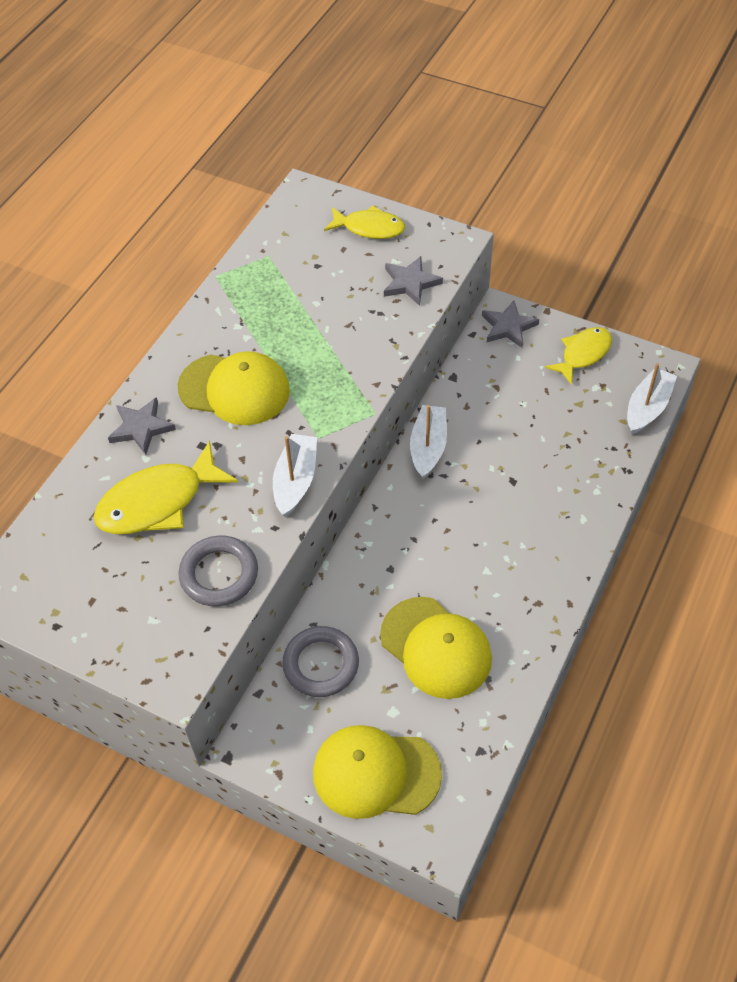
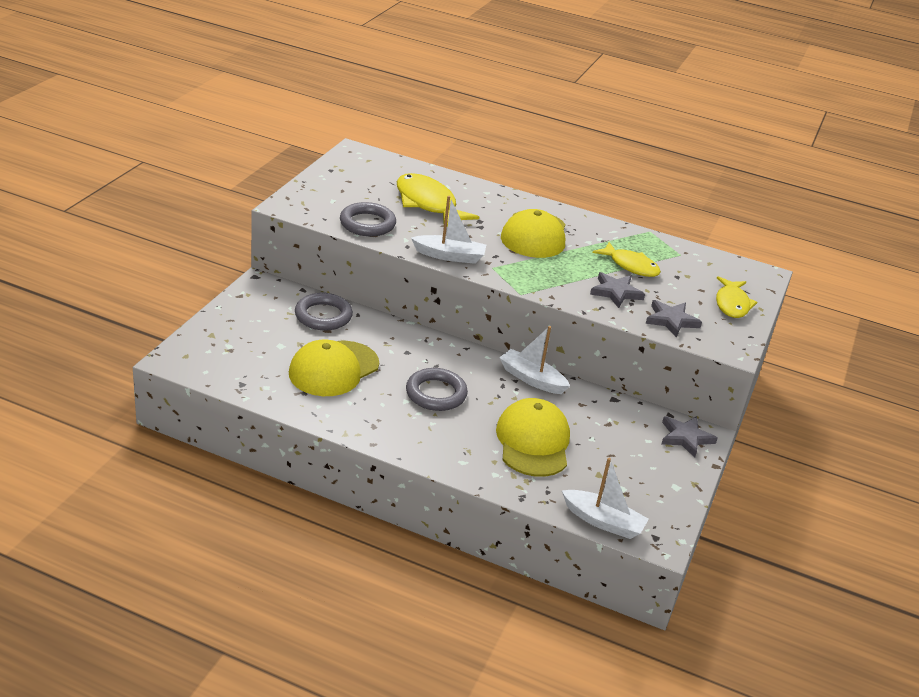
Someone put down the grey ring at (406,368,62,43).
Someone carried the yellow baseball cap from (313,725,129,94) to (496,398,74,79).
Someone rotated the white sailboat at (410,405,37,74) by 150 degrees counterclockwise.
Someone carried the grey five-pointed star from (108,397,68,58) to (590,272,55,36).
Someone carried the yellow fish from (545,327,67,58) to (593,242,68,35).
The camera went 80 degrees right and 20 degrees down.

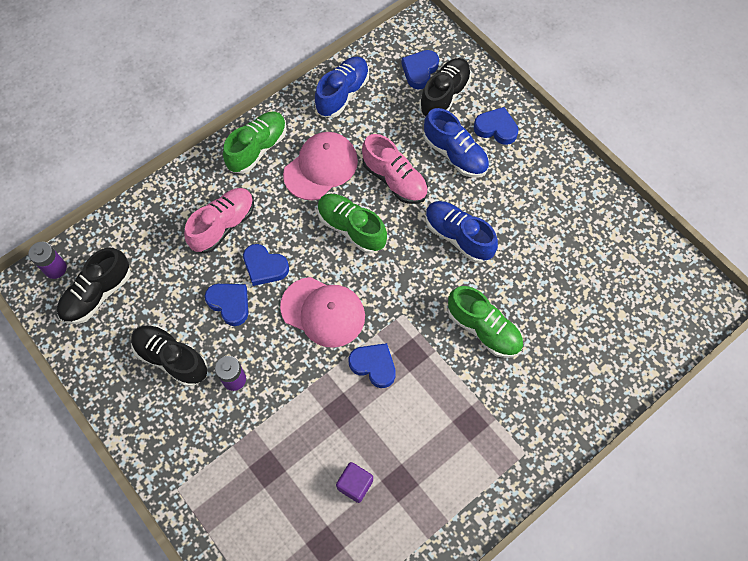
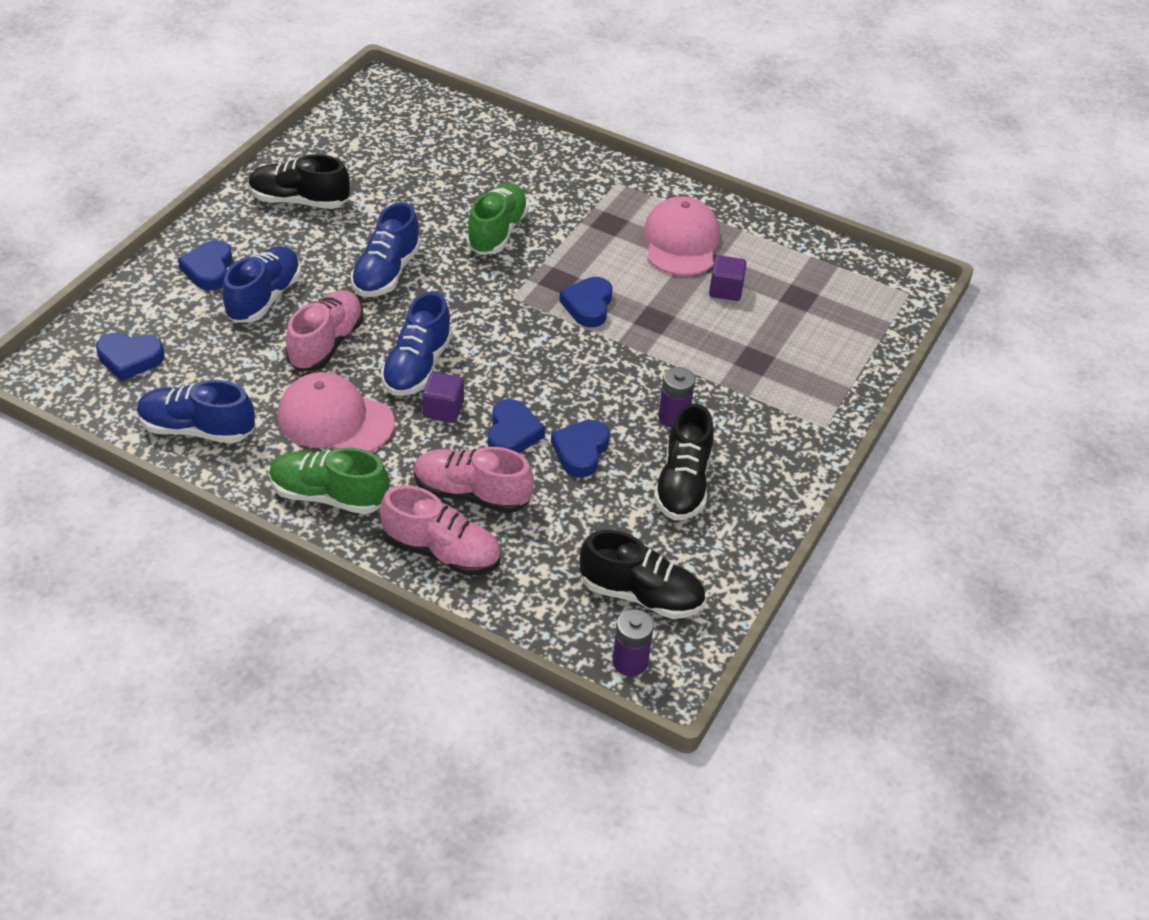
Someone carried the jet-black lace-up shoe from (419,58,52,59) to (249,154,101,55).
Someone put down the rose-pink lace-up shoe at (380,485,121,90).
Someone repainted the green lace-up shoe at (317,193,70,61), which became the blue lace-up shoe at (381,292,71,104).
Someone put down the violet block at (422,372,42,51).
Someone carried the rose-pink baseball cap from (280,277,85,71) to (643,197,77,79).
The camera went 115 degrees left and 20 degrees down.

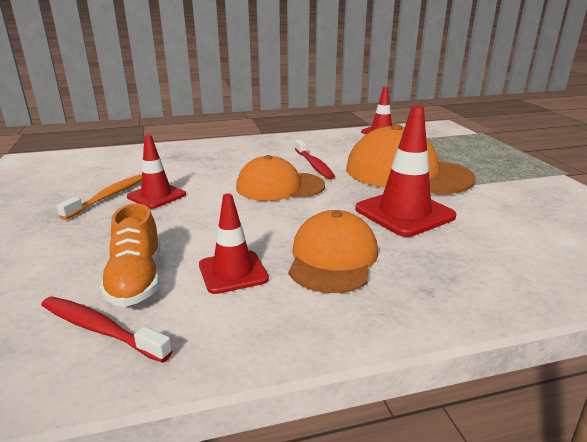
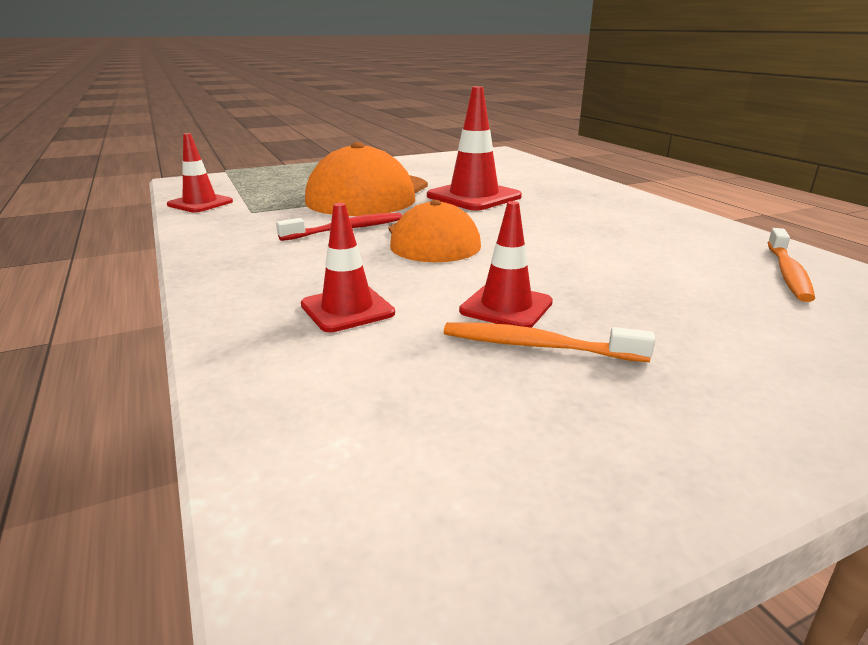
Someone carried the crimson safety cone from (199,194,70,100) to (301,203,94,129).
Someone repainted the crimson tooth brush at (41,297,132,66), which became the bright orange tooth brush at (768,228,47,74).
Someone took away the bright orange lace-up shoe at (100,203,60,104).
Someone took away the bright orange baseball cap at (289,210,89,83).
The camera went 100 degrees left and 0 degrees up.

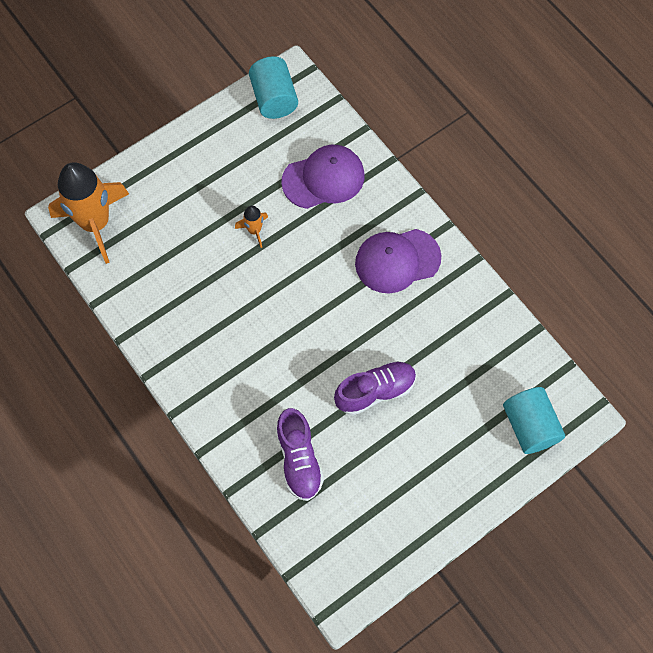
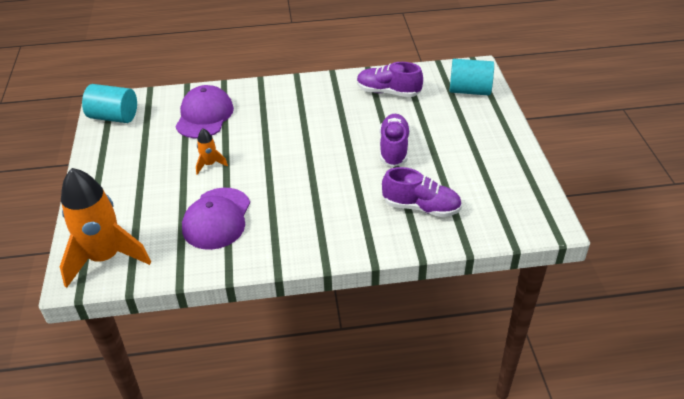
Someone carried the violet baseball cap from (355,229,86,64) to (182,188,68,62).
Someone put down the violet lace-up shoe at (357,62,66,35).
The camera went 60 degrees left and 25 degrees down.

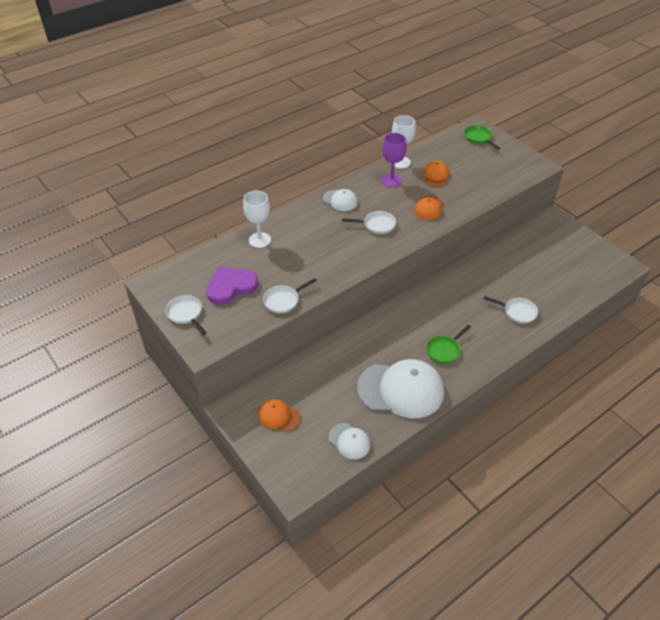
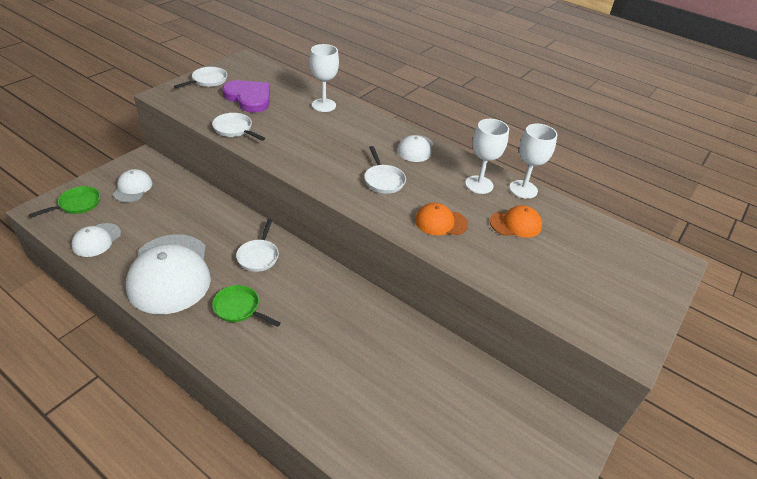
Someone carried the green skillet from (464,125,36,25) to (29,186,71,32).
Someone repainted the bright orange baseball cap at (258,399,43,33), which became the white baseball cap at (113,169,39,33).
Someone carried the white skillet from (484,296,54,28) to (236,219,43,53).
Someone repainted the violet chalice at (382,133,25,54), which became the white chalice at (465,119,44,75).
The camera went 70 degrees right and 5 degrees down.

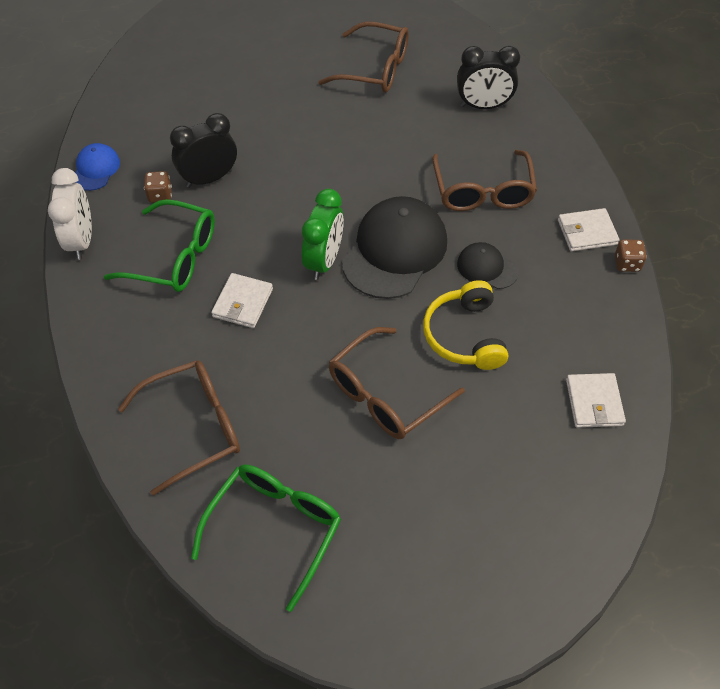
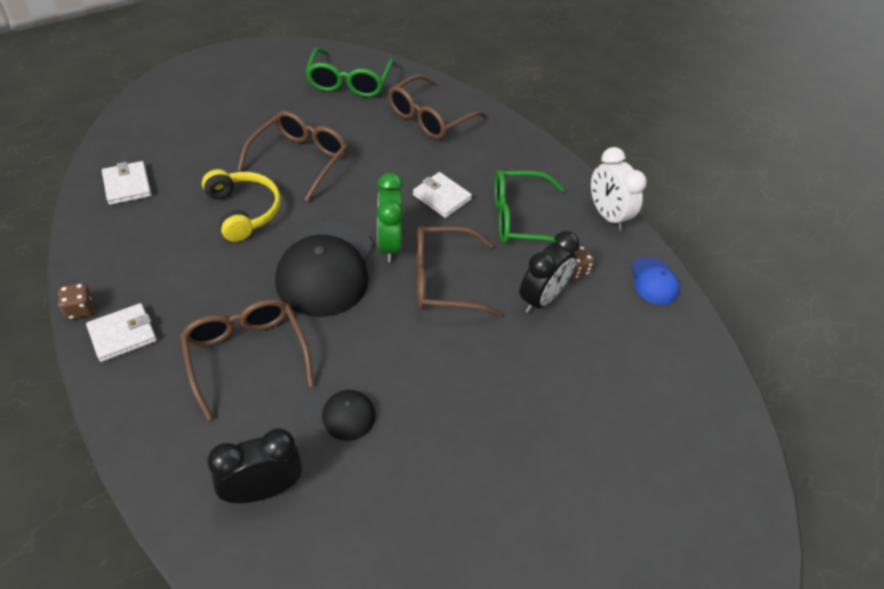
Someone carried the jet-black baseball cap from (457,242,62,47) to (304,390,72,51).
Someone rotated the white card wallet at (211,273,62,55) by 45 degrees counterclockwise.
Someone carried the brown glasses from (318,21,91,71) to (416,226,85,91).
The camera went 155 degrees right and 5 degrees down.

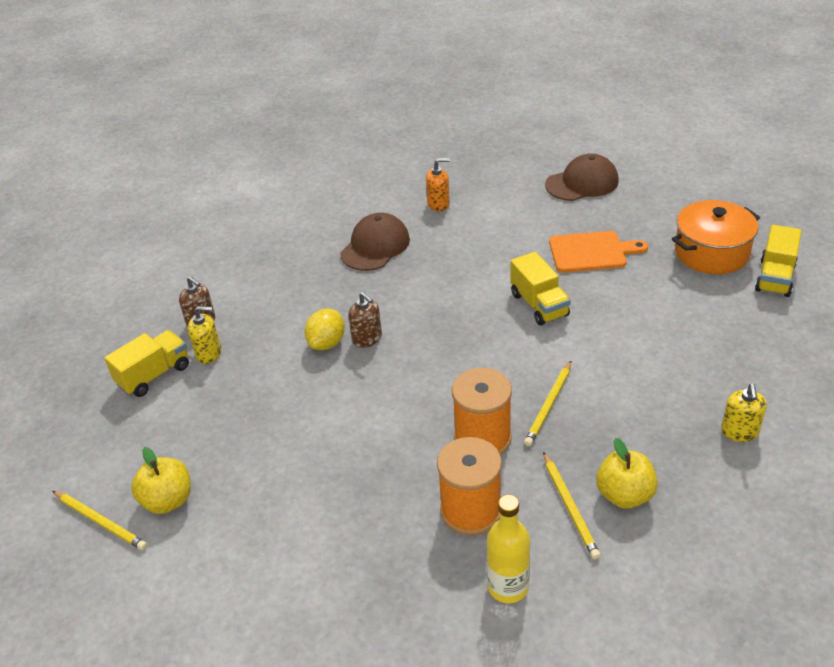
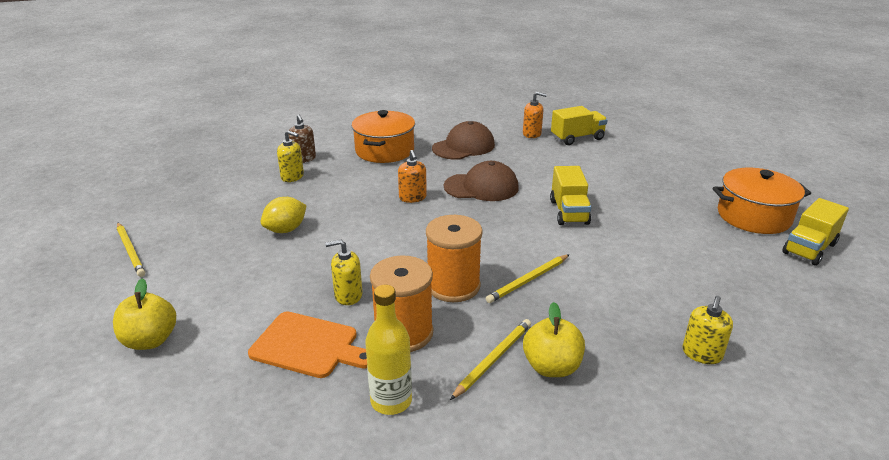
Someone carried the yellow toy apple from (131,447,60,67) to (113,279,63,71).
Someone carried the bright orange bread board from (549,231,99,42) to (248,311,119,67).
Someone carried the yellow toy lemon from (304,309,41,41) to (261,197,46,36).
Someone put down the yellow soap dispenser at (325,239,38,66).
Someone put down the bright orange stockpot at (352,110,63,53).
Someone repainted the brown soap dispenser at (348,292,34,56), which became the bright orange soap dispenser at (398,150,29,53).
Someone carried the brown baseball cap from (545,153,74,48) to (444,161,75,40).
Someone rotated the yellow wooden pencil at (543,452,58,108) by 150 degrees counterclockwise.
Someone carried the yellow toy truck from (104,330,85,67) to (551,106,57,39).
The camera went 20 degrees right and 10 degrees down.

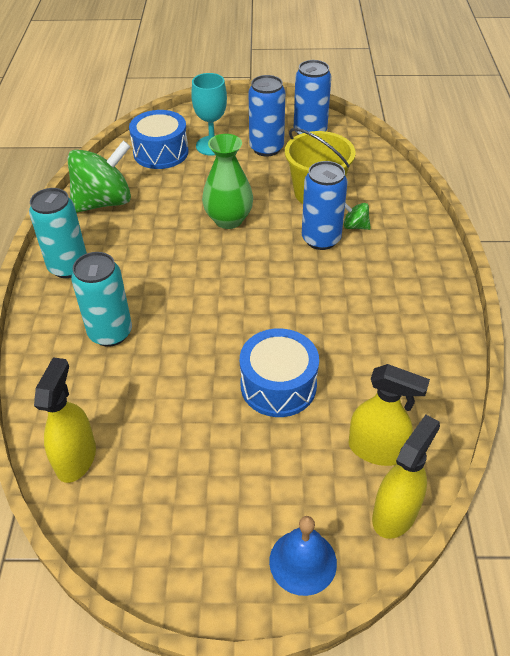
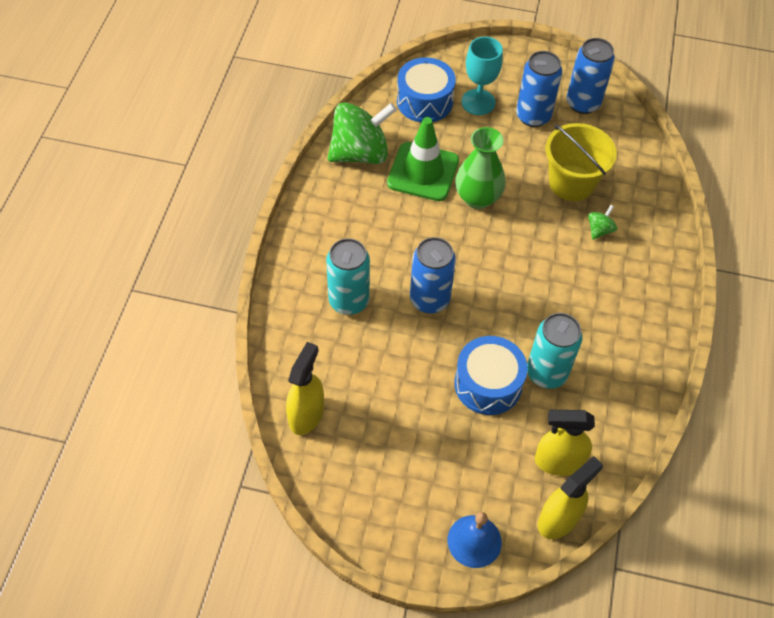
Someone put down the green safety cone at (387,117,72,84).
Someone carried the blue soda can from (302,161,46,89) to (410,237,46,76).
Someone carried the aqua soda can from (29,188,58,90) to (527,313,56,76).
Someone rotated the yellow sprayer at (348,364,82,102) by 150 degrees clockwise.
Someone rotated the green toy top at (344,203,27,27) by 90 degrees clockwise.
The camera went 10 degrees right and 10 degrees up.

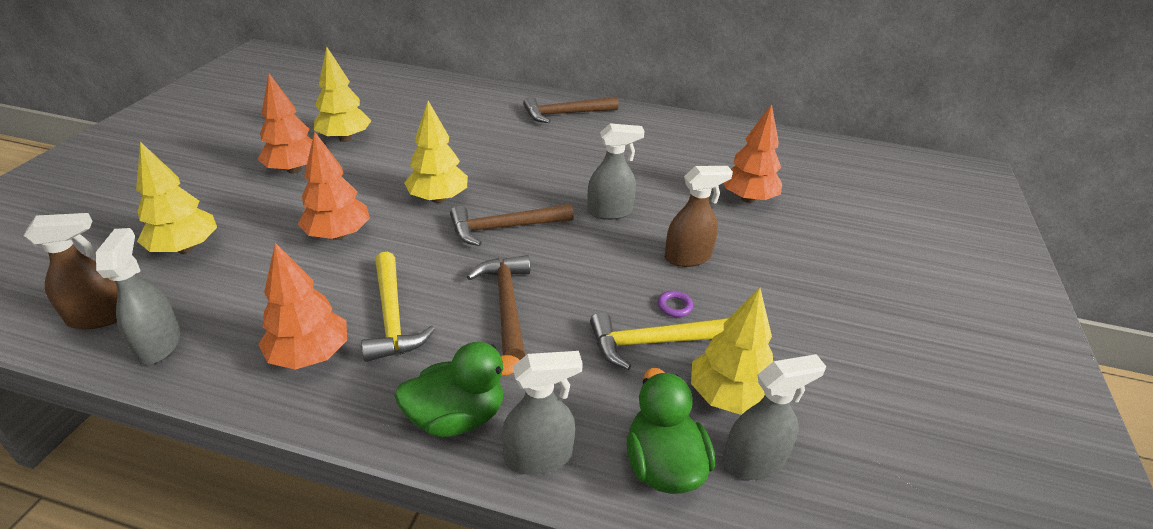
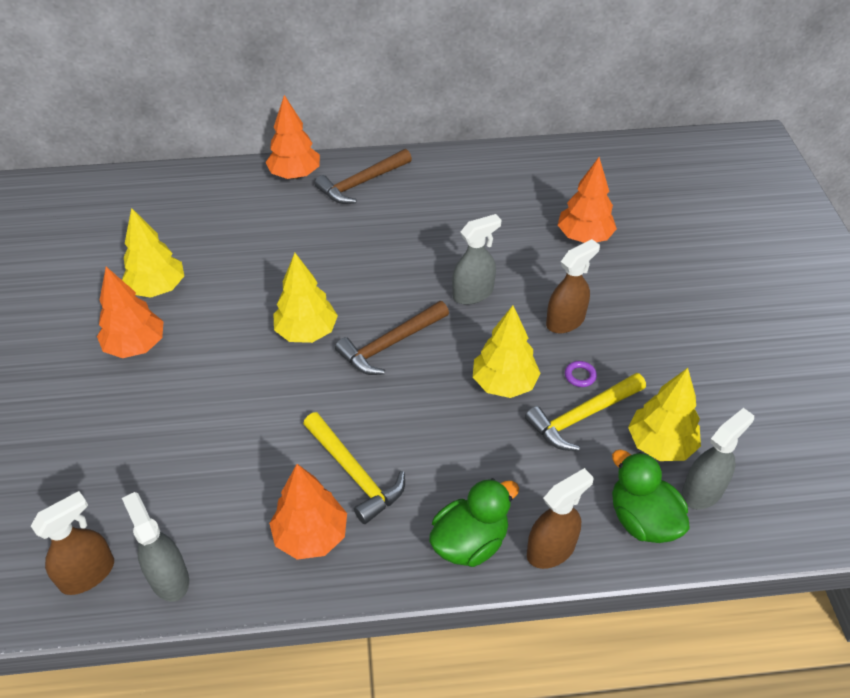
Someone carried the bright orange fir tree from (298,131,72,109) to (265,95,55,84).
Someone carried the yellow fir tree from (136,142,81,111) to (473,305,68,93).
Someone repainted the grey sprayer at (502,351,81,124), which became the brown sprayer at (527,468,67,101).
Someone took away the brown carpenter's hammer at (467,255,63,105).
The camera went 20 degrees left and 10 degrees up.

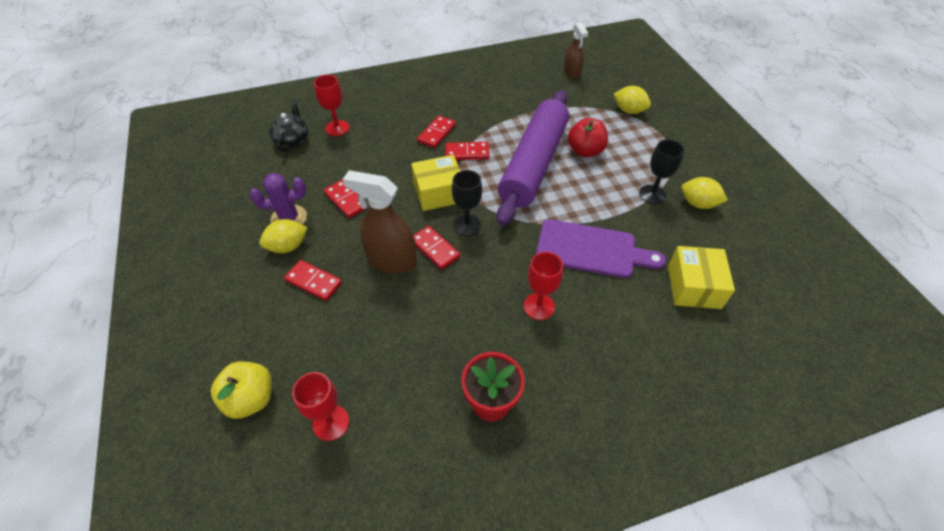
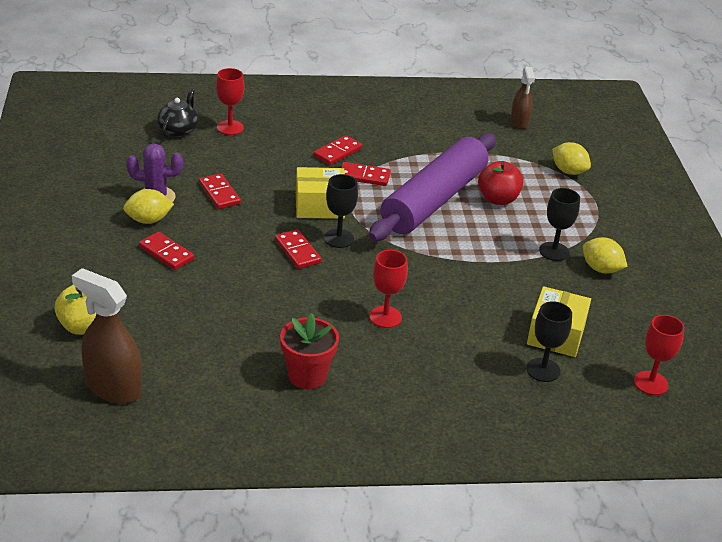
Someone carried the brown sprayer from (343,170,74,103) to (72,268,70,136).
Someone put down the jet-black chalice at (526,301,46,81).
Someone carried the crimson chalice from (292,372,57,69) to (634,315,51,80).
Someone took away the violet bread board at (536,219,130,59).
The camera went 10 degrees right and 15 degrees down.

